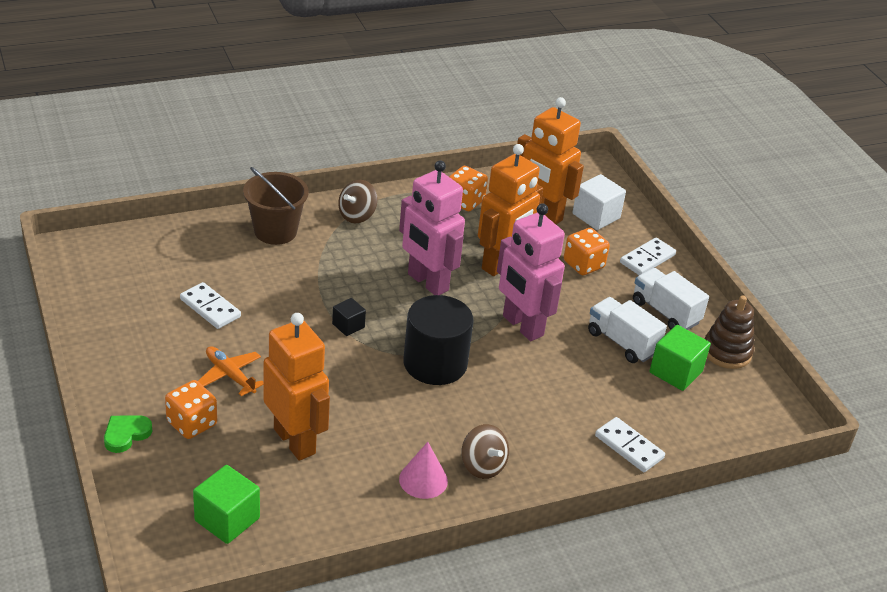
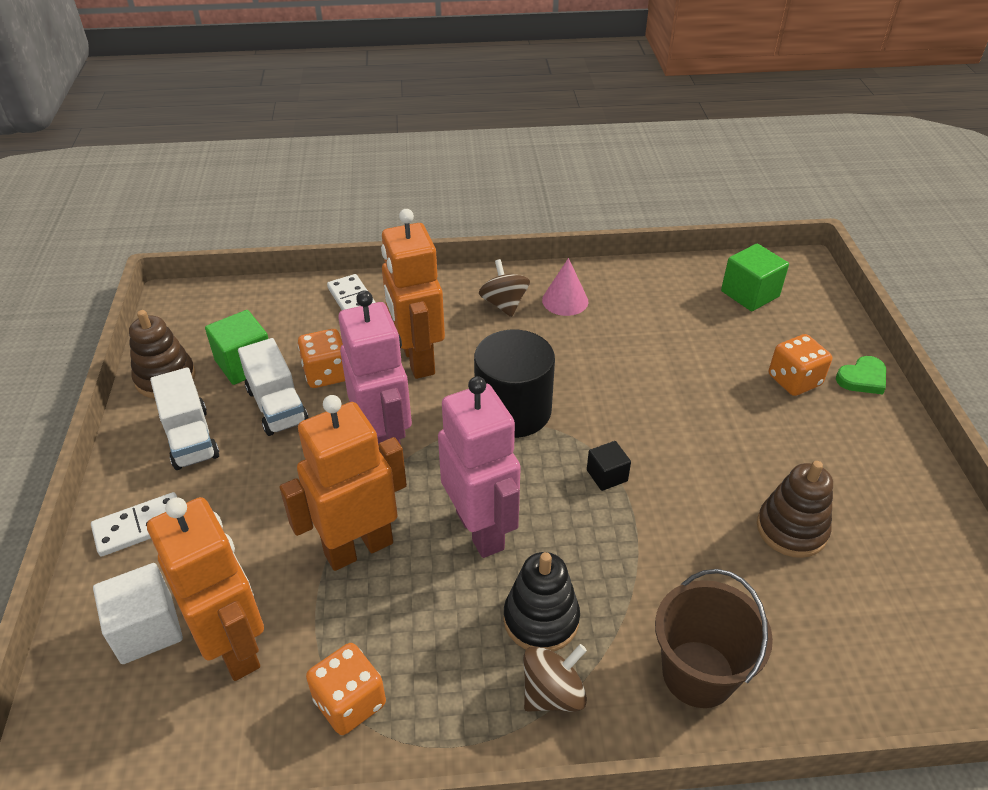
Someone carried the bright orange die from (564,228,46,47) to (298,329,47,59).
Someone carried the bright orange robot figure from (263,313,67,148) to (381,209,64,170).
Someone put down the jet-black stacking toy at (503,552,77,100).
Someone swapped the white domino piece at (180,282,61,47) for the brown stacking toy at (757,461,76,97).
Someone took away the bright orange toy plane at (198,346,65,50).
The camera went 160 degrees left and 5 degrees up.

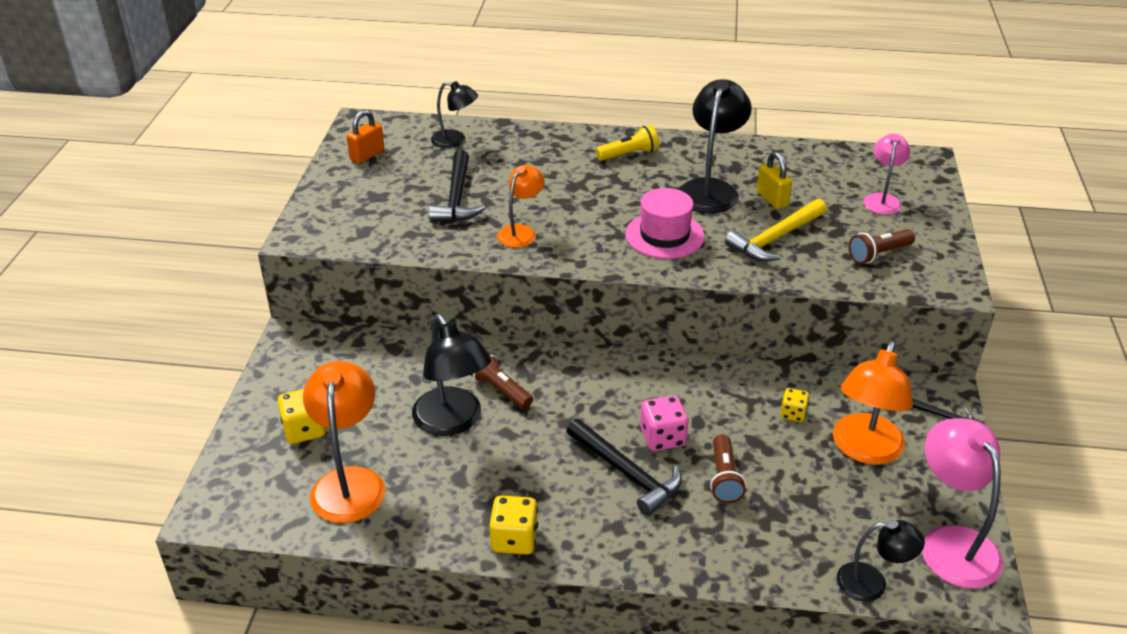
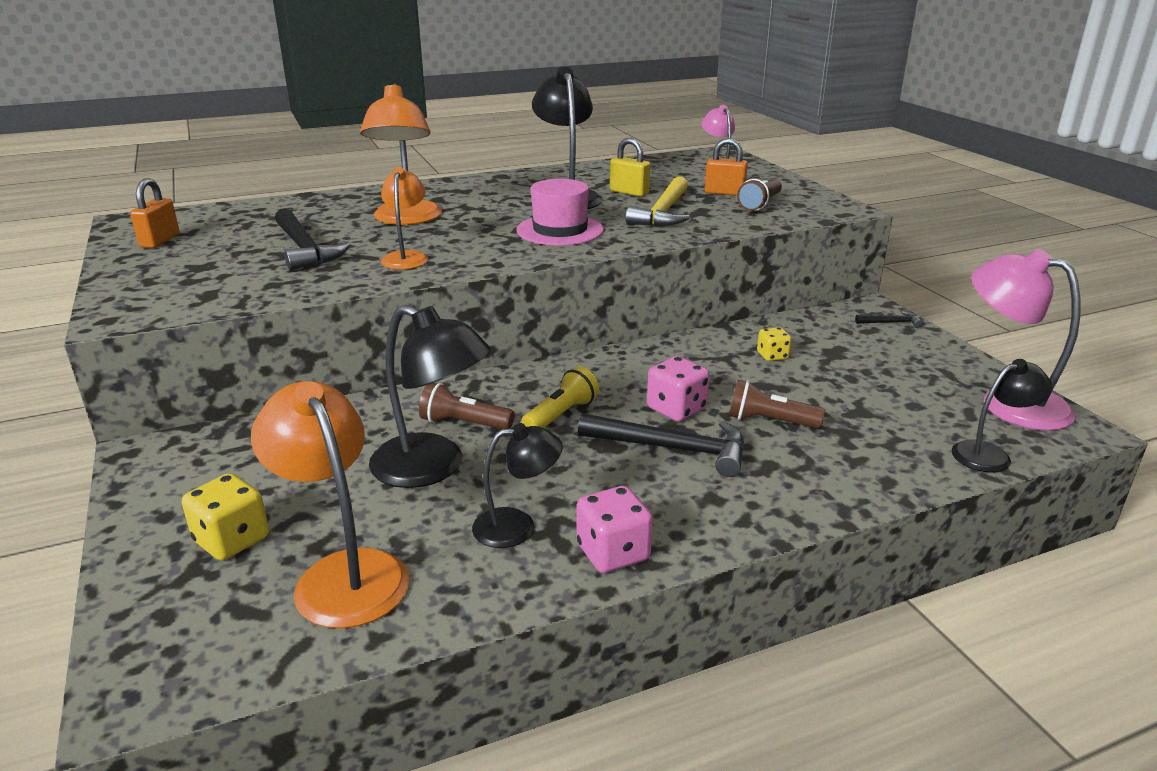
Someone carried the bright orange reading lamp from (833,341,80,124) to (360,83,82,142).
Someone carried the jet-black reading lamp from (431,81,47,67) to (472,423,91,125).
Someone carried the yellow pocket torch from (596,125,63,36) to (521,367,78,61).
Someone repainted the yellow die at (489,495,49,60), which became the rose-pink die at (577,486,76,87).
Someone put down the bright orange lock at (705,138,43,58).
Someone rotated the brown pocket torch at (710,434,36,69) by 135 degrees clockwise.
The camera went 30 degrees left and 10 degrees down.

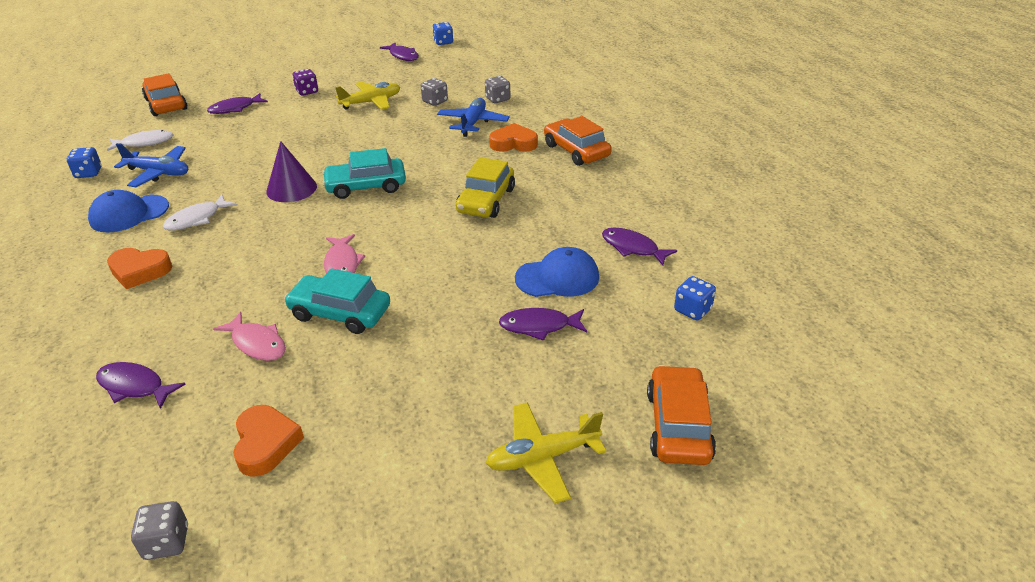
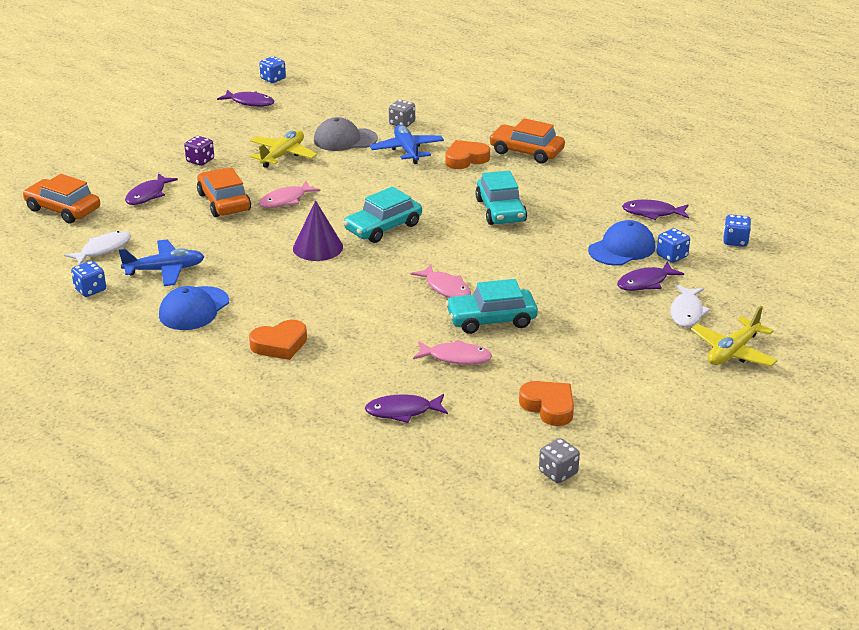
Someone carried the bright orange car from (647,365,69,100) to (197,168,54,49).
Someone put down the rose-pink fish at (259,181,62,27).
Someone swapped the grey die at (421,78,27,28) for the grey baseball cap at (314,117,64,34).
Someone repainted the yellow car at (456,157,59,61), which became the aqua car at (475,171,52,54).
Someone put down the blue die at (656,228,34,35).
Someone carried the white fish from (163,195,74,36) to (671,285,39,42).
The camera went 30 degrees left and 5 degrees down.

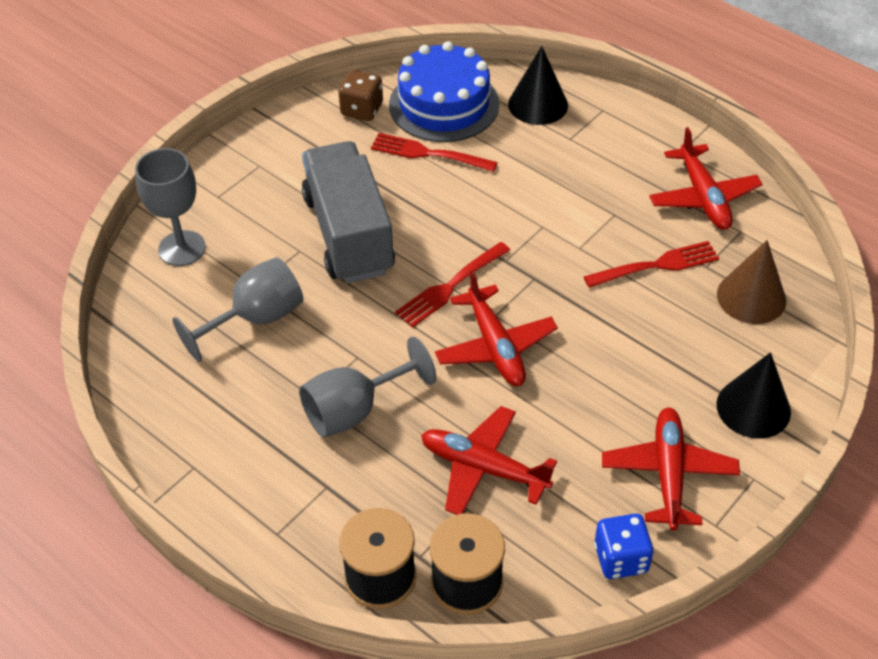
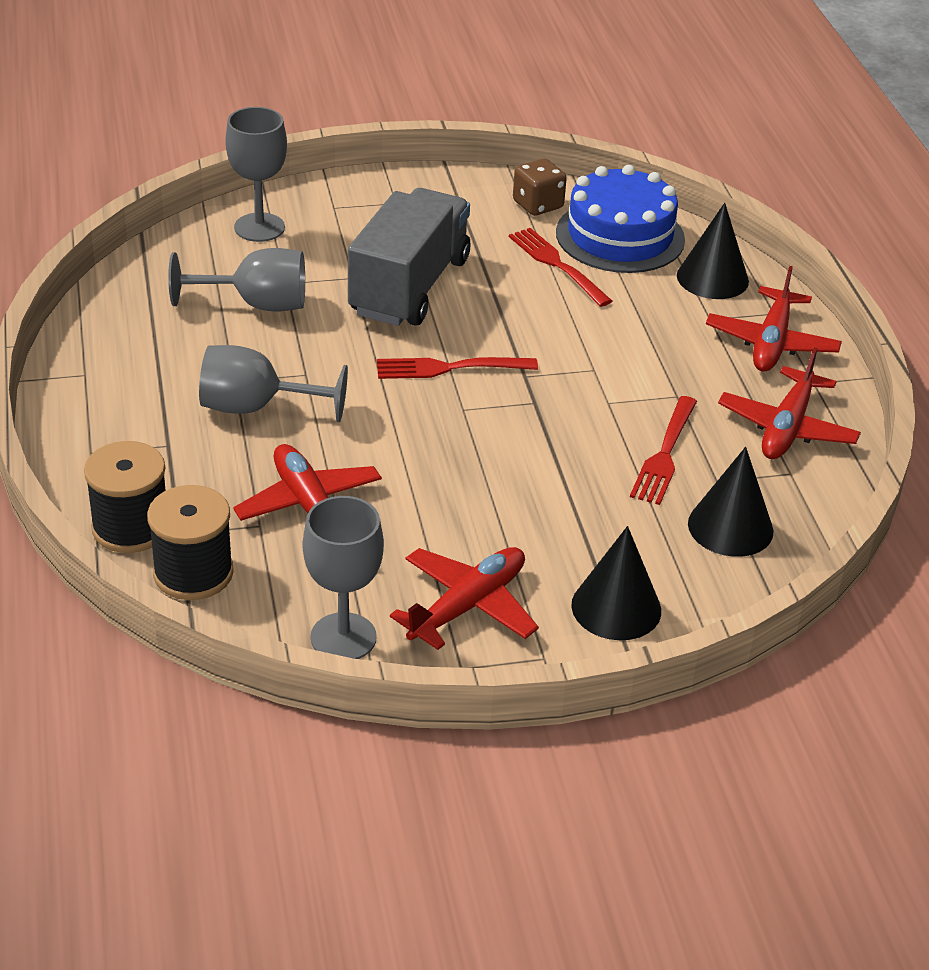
Someone swapped the blue die at (594,513,60,66) for the grey chalice at (303,496,81,163).
Someone rotated the crimson table fork at (584,241,135,47) by 90 degrees clockwise.
Someone repainted the brown cone at (717,240,69,84), which became the jet-black cone at (688,447,85,110).
Someone carried the crimson toy plane from (435,270,123,116) to (706,266,136,106).
The camera went 35 degrees right and 10 degrees down.

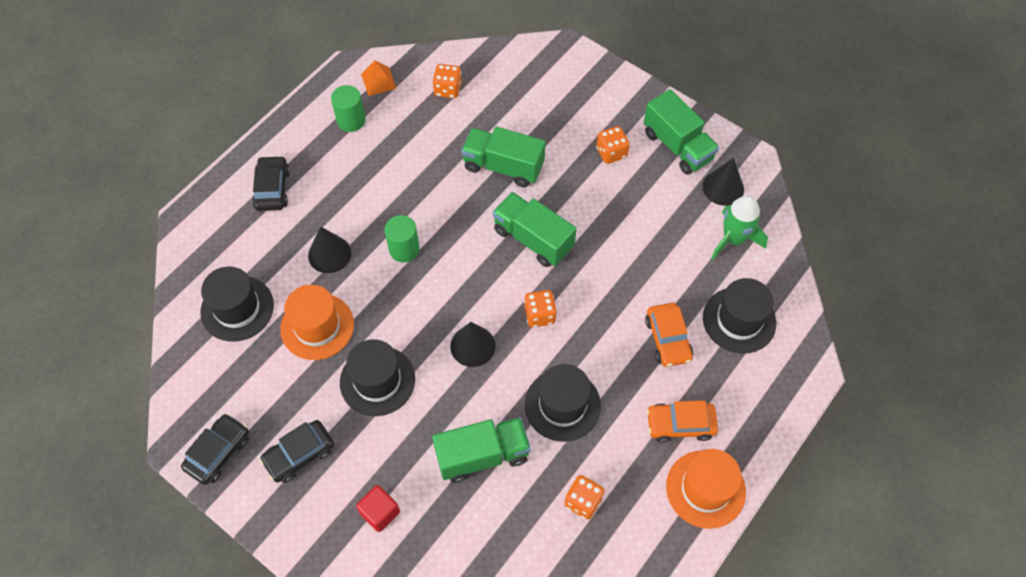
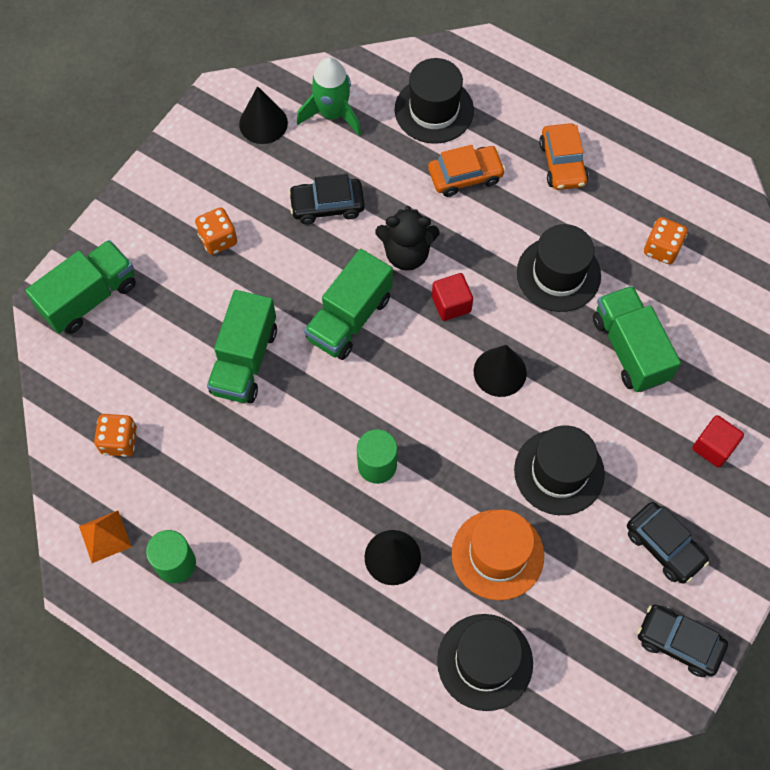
Someone carried the green toy truck from (644,89,75,86) to (25,240,111,94).
Someone carried the jet-black car from (252,156,38,55) to (288,174,77,50).
Someone put down the jet-black teddy bear at (375,206,65,65).
Someone swapped the bright orange die at (524,290,33,38) for the crimson block at (432,273,41,48).
Someone took away the bright orange top hat at (666,449,80,80).
The camera went 95 degrees left and 5 degrees up.

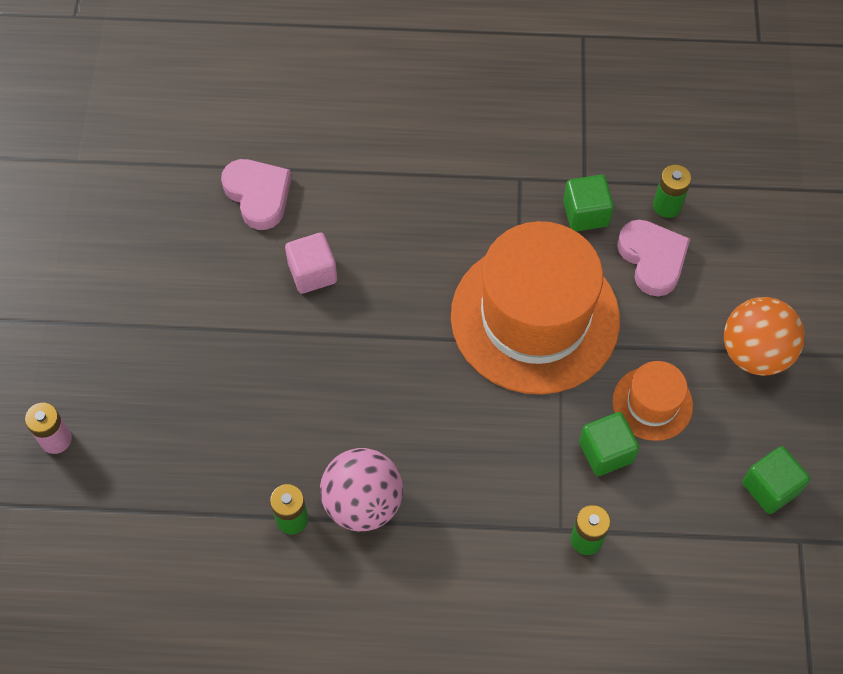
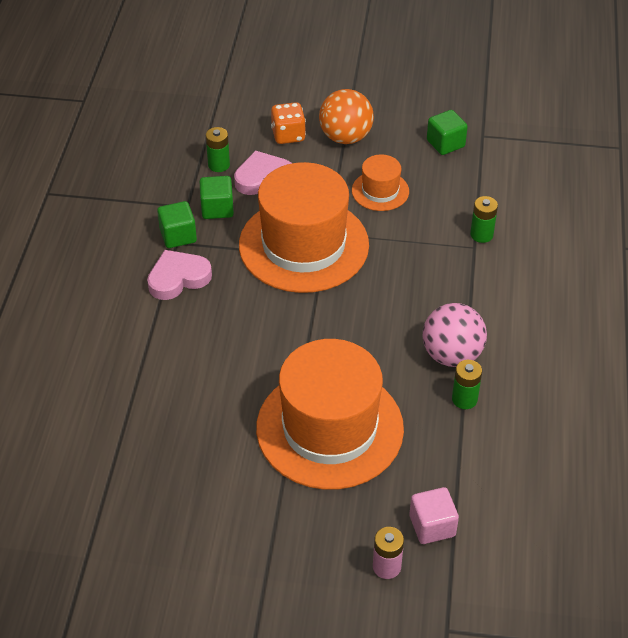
Someone carried the rose-pink love heart from (221,159,70,71) to (147,250,65,50).
Someone carried the green block from (579,412,61,64) to (157,201,40,47).
Someone put down the bright orange top hat at (256,339,148,151).
Someone put down the bright orange die at (271,102,35,42).
Someone carried the rose-pink block from (285,233,52,61) to (409,487,50,57).
The camera went 85 degrees left and 15 degrees down.

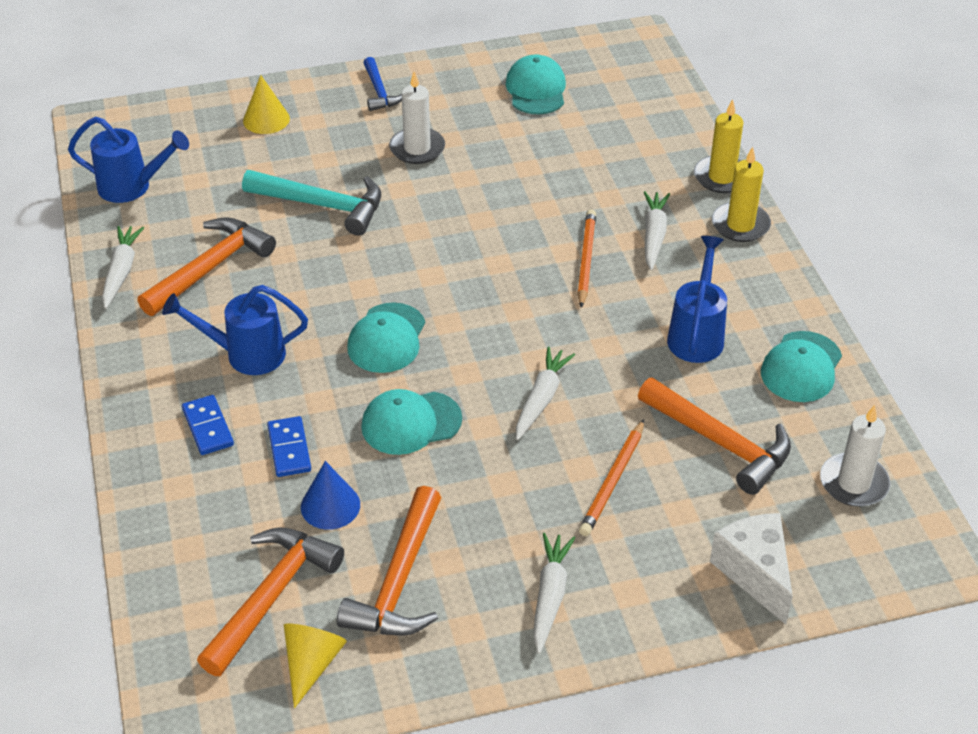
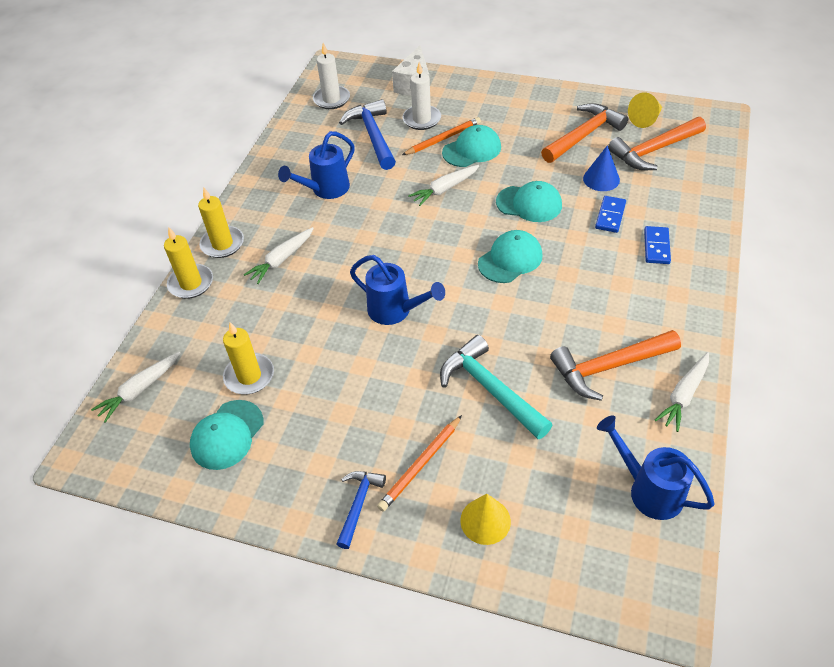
Someone carried the white carrot from (533,533,42,121) to (91,352,89,71).
Someone put down the yellow candle at (223,322,51,72).
Someone repainted the bright orange carpenter's hammer at (638,377,153,118), which became the blue carpenter's hammer at (339,99,57,71).
Someone carried the blue watering can from (162,285,146,90) to (350,255,95,70).
Someone carried the bright orange wooden pencil from (577,209,19,99) to (377,415,85,97).
Someone carried the white candle from (389,71,56,93) to (402,62,39,68).
Someone carried the aqua baseball cap from (761,331,81,71) to (442,125,59,42).
The camera went 145 degrees left and 5 degrees up.

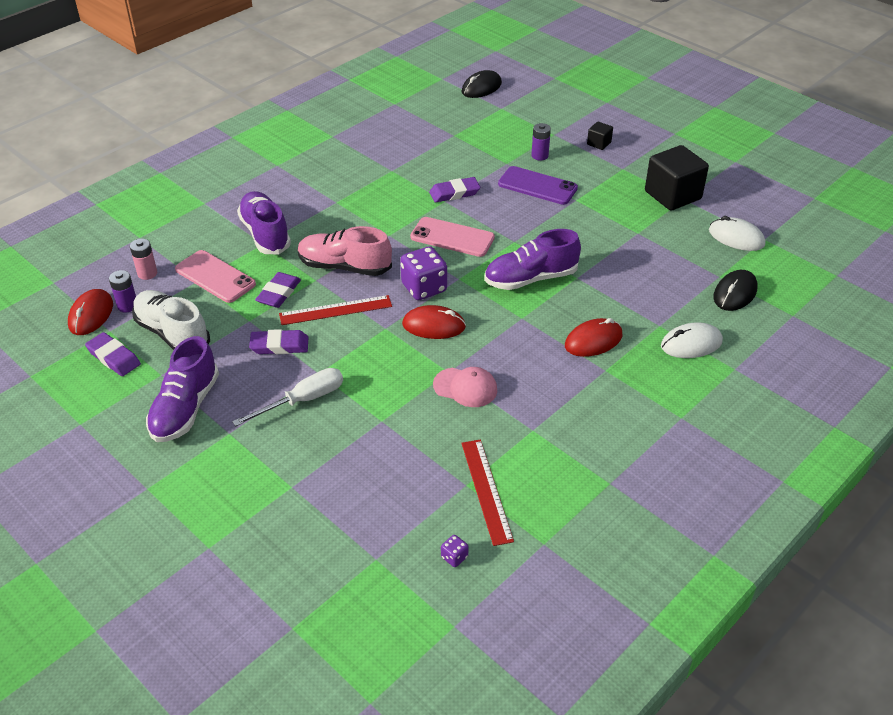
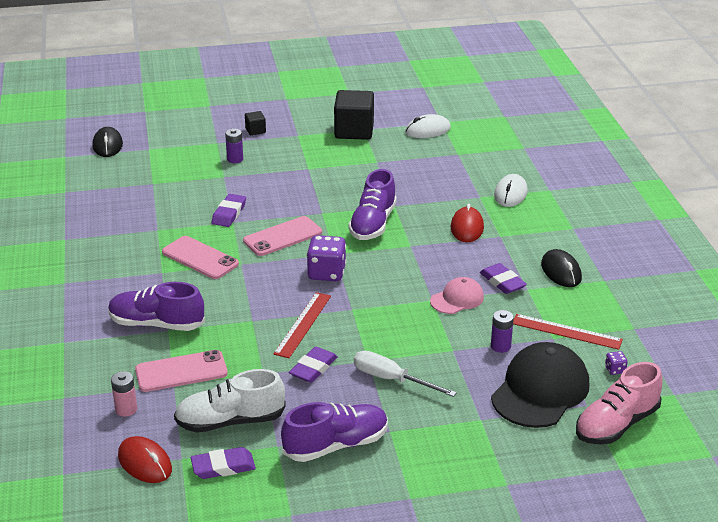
Someone put down the rose-pink phone at (162,236,77,43).
Someone rotated the violet lace-up shoe at (146,336,73,106) by 75 degrees counterclockwise.
Someone rotated the white flat screwdriver at (232,368,111,58) by 60 degrees counterclockwise.
Someone carried the violet eraser from (255,272,46,36) to (480,263,47,31).
Someone carried the violet AA battery from (109,270,27,43) to (491,310,23,43).
Someone put down the jet-black baseball cap at (491,342,98,86).
Someone carried the jet-black computer mouse from (713,270,45,41) to (541,249,41,38).
Someone carried the rose-pink lace-up shoe from (298,226,94,50) to (576,362,87,83).
Someone took away the crimson computer mouse at (402,305,64,34).
Someone took away the violet phone at (498,166,80,39).
The camera went 55 degrees left and 10 degrees down.

